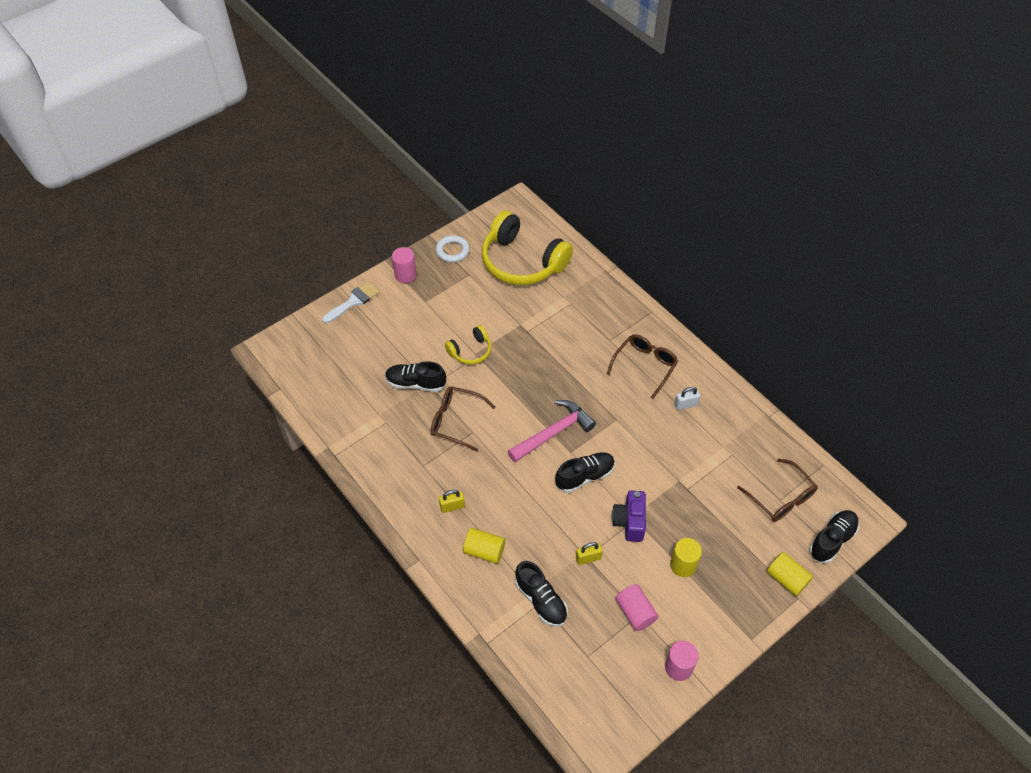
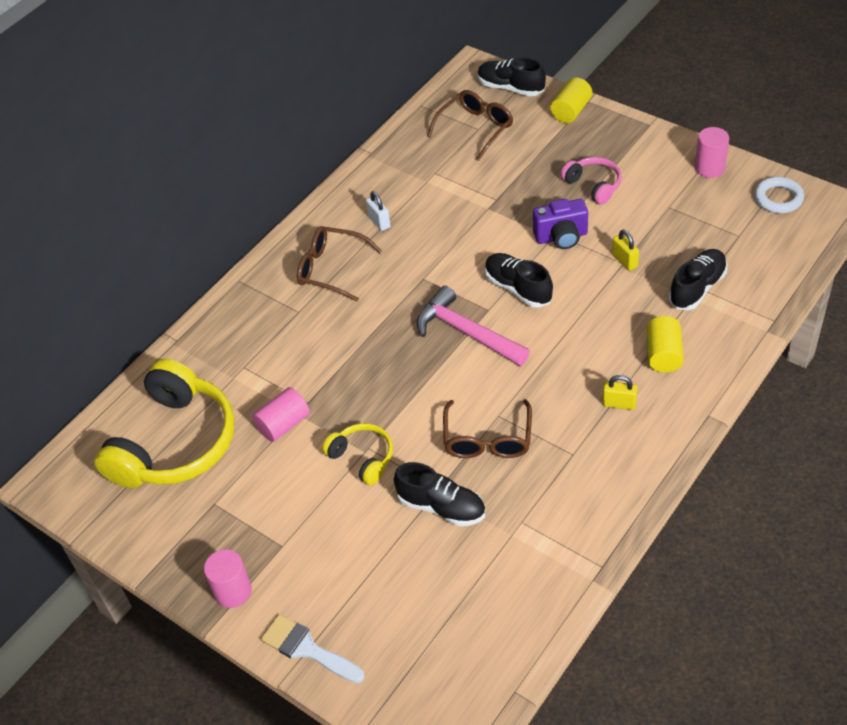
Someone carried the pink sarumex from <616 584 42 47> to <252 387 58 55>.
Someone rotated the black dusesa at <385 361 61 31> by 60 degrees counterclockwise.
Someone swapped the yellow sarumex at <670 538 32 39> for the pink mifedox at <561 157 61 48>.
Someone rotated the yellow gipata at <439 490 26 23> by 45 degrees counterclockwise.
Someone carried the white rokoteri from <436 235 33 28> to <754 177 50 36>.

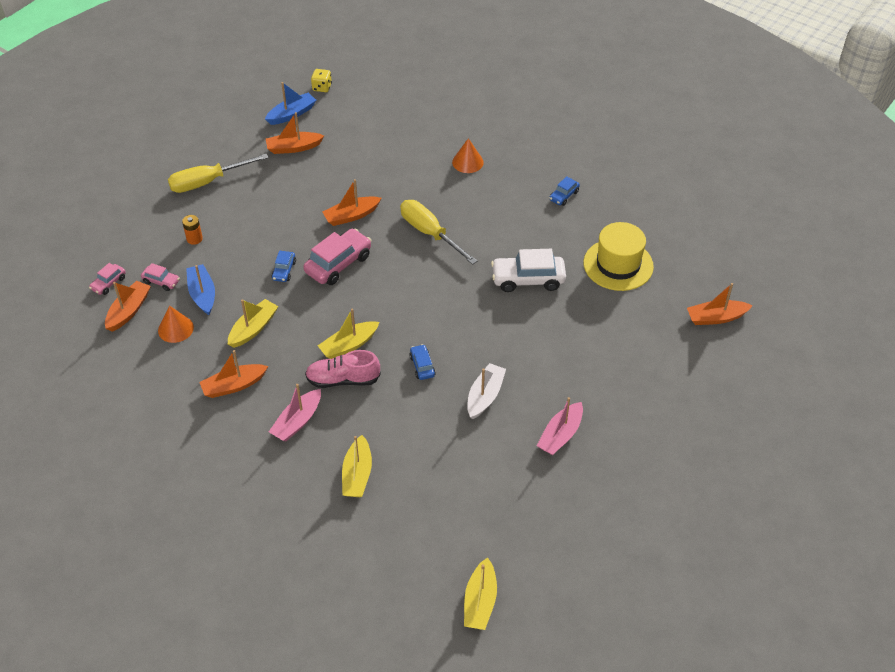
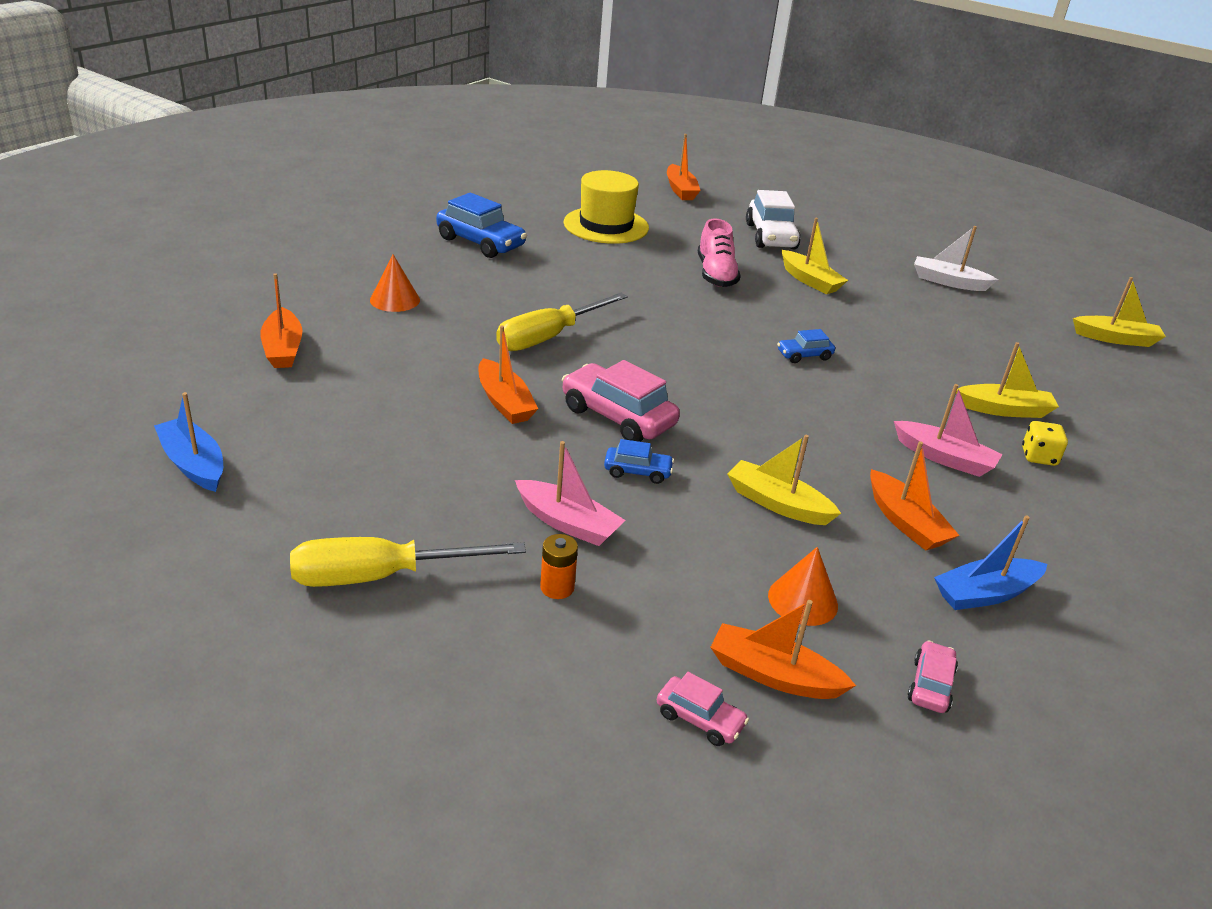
Someone carried the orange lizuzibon from <266 112 58 42> to <260 273 42 95>.
Someone rotated the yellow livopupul at <168 154 101 39> by 105 degrees clockwise.
Someone scaled the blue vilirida at <549 176 31 30> by 1.92.
Someone carried the pink lizuzibon from <537 397 46 58> to <515 441 111 105>.
Someone carried the pink dusesa from <305 350 75 38> to <698 218 43 69>.
Someone carried the white vilirida from <491 249 75 43> to <746 190 55 59>.
Someone carried the yellow lizuzibon from <318 308 61 51> to <782 218 66 76>.
Someone carried the pink vilirida from <141 263 39 28> to <907 640 51 73>.
Someone carried the white lizuzibon from <467 363 39 56> to <914 226 84 65>.
Someone carried the blue lizuzibon from <186 264 29 51> to <934 515 113 95>.
Someone carried the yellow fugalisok from <311 69 21 23> to <1022 421 46 45>.

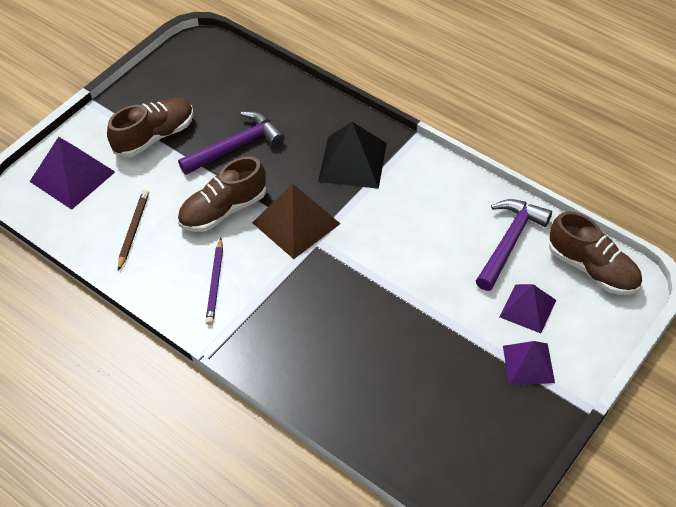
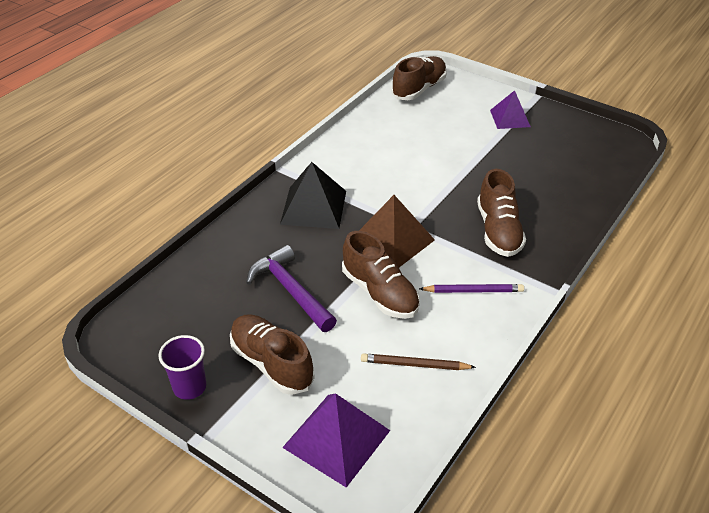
Someone put down the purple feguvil at <159 335 47 65>.
Someone put down the brown dusesa at <477 169 49 88>.
Someone took away the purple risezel at <476 199 76 92>.
Someone took away the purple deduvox at <500 284 56 50>.

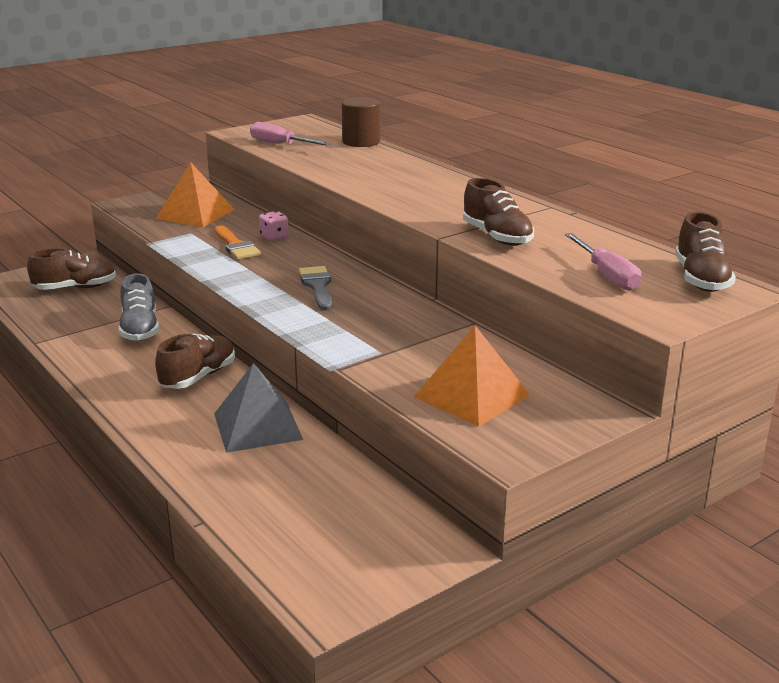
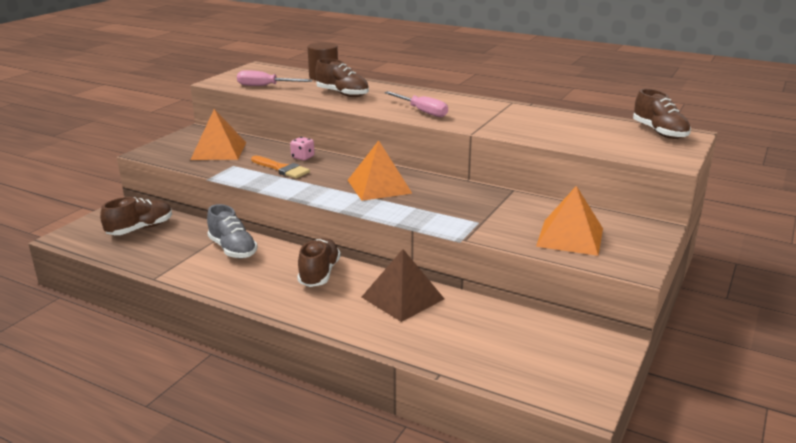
Someone carried the brown dusesa from <463 178 71 68> to <315 59 54 38>.
Someone swapped the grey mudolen at <299 266 34 45> for the orange deduvox at <348 141 64 60>.
Someone repainted the grey deduvox at <214 363 89 90>, which became the brown deduvox at <362 249 82 73>.
Someone carried the pink livopupul from <565 233 76 58> to <384 91 64 26>.

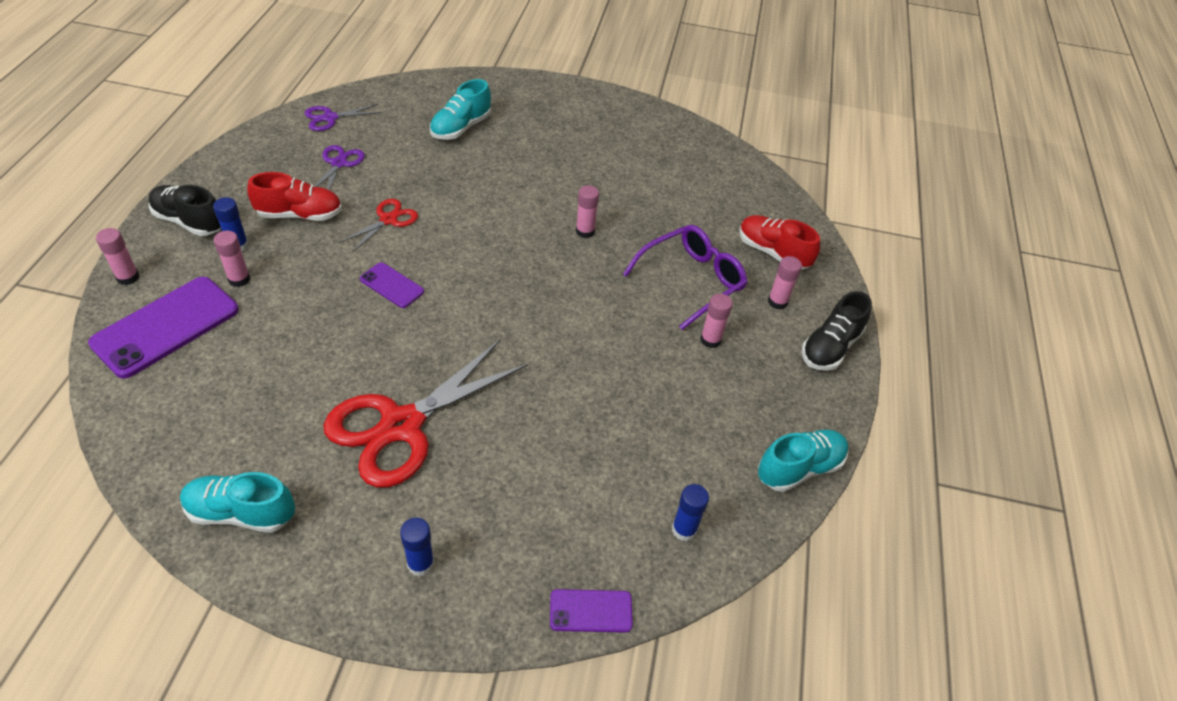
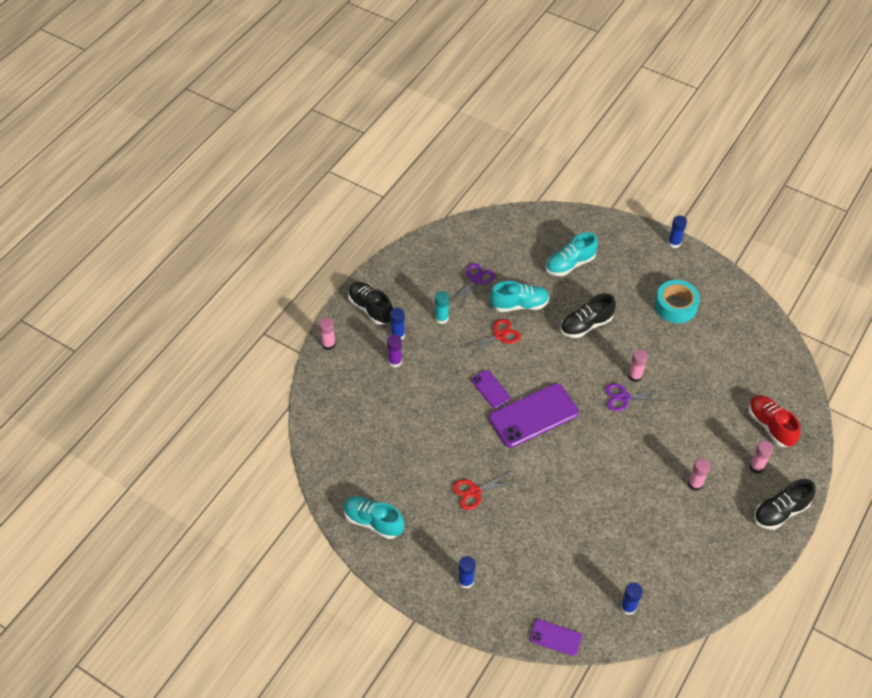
Someone repainted the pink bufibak at <214 231 36 56>, which became the purple bufibak at <387 335 15 33>.
Someone swapped the red dusesa at <247 172 95 49> for the turquoise bufibak at <435 291 14 33>.
Someone scaled the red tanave at <323 340 205 148> by 0.48.
Someone carried the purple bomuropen from <88 277 150 102> to <489 384 90 64>.
Someone carried the turquoise dusesa from <758 430 91 62> to <490 281 59 31>.
Someone put down the black dusesa at <560 293 56 45>.
Someone carried the purple tanave from <305 104 77 27> to <605 383 60 28>.
Someone put down the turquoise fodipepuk at <655 280 45 43>.
Someone put down the blue bufibak at <668 215 19 33>.
Someone took away the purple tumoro at <623 225 125 105>.

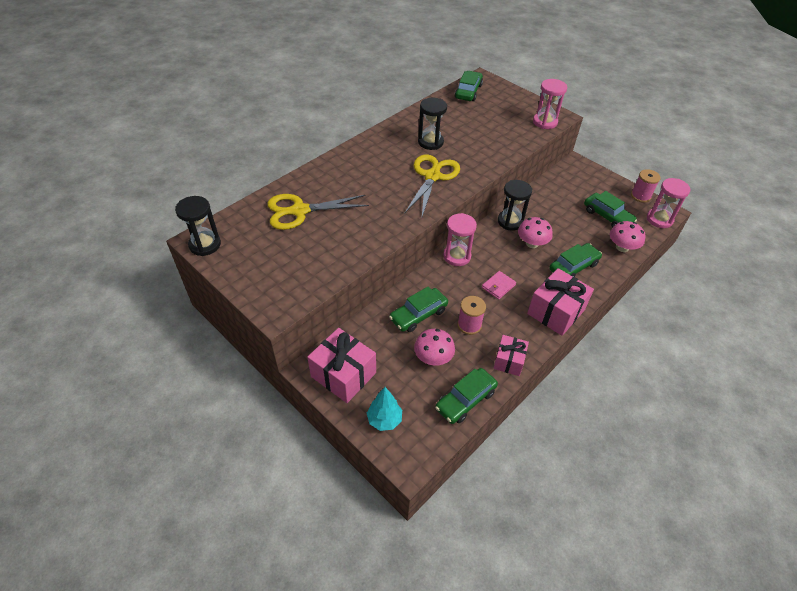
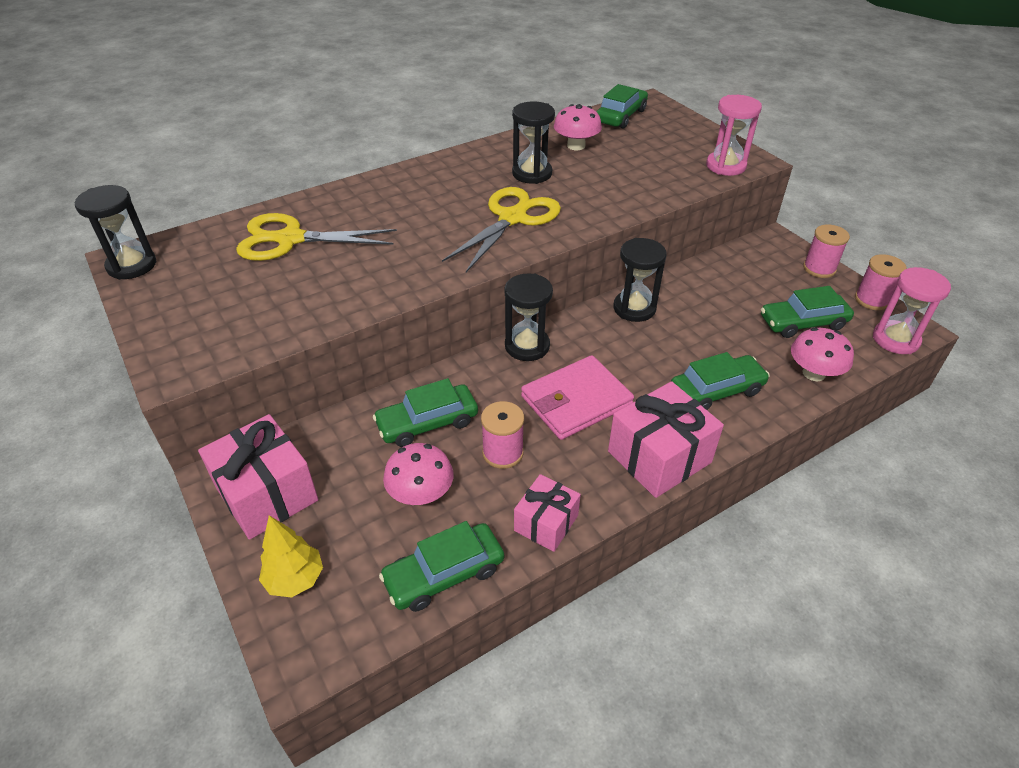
Someone repainted the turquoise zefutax at <367 387 35 44>, which became the yellow zefutax at <259 515 64 83>.
Someone repainted the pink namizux at <443 213 34 53>, which became the black namizux at <504 273 49 88>.
Someone scaled the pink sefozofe at <482 271 34 28> by 1.89.
Someone carried the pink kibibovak from <518 217 35 31> to <554 104 48 46>.
Someone rotated the green vilirida at <584 191 53 37> by 105 degrees clockwise.
Someone put down the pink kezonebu at <803 224 47 54>.

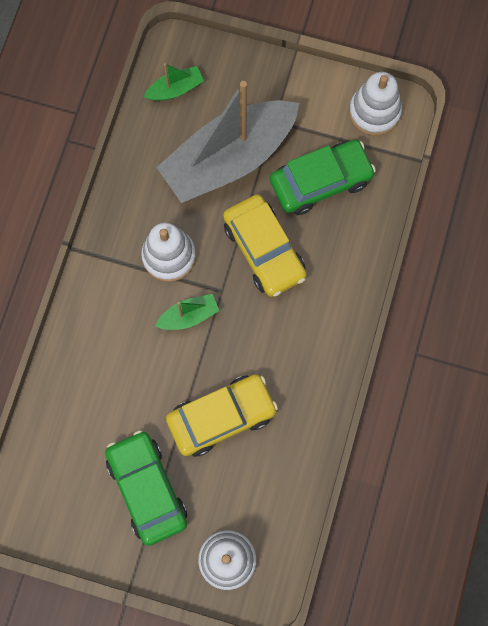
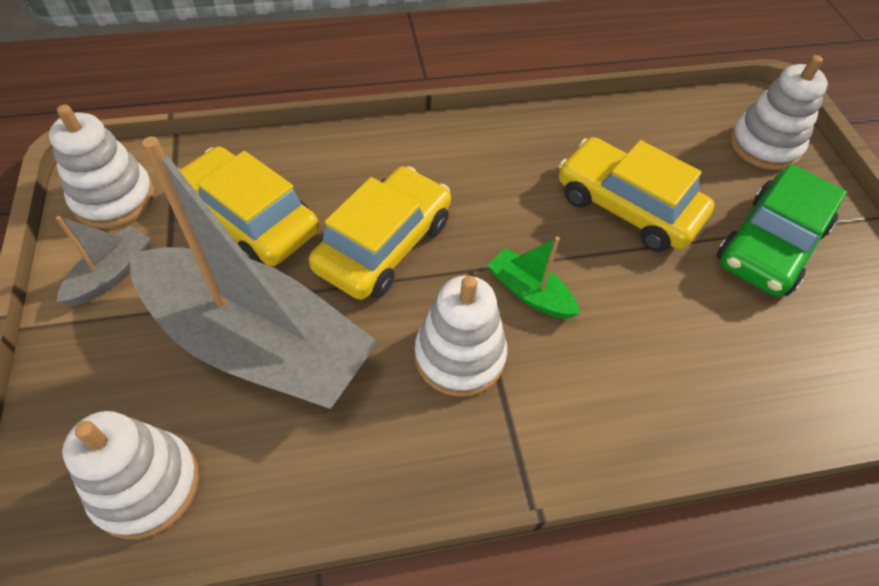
Someone put down the grey lizuzibon at <56 216 95 90>.
Someone swapped the green lizuzibon at <144 63 60 38> for the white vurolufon at <62 411 137 128>.
Someone repainted the green vilirida at <270 140 106 75>, which became the yellow vilirida at <179 147 140 119>.

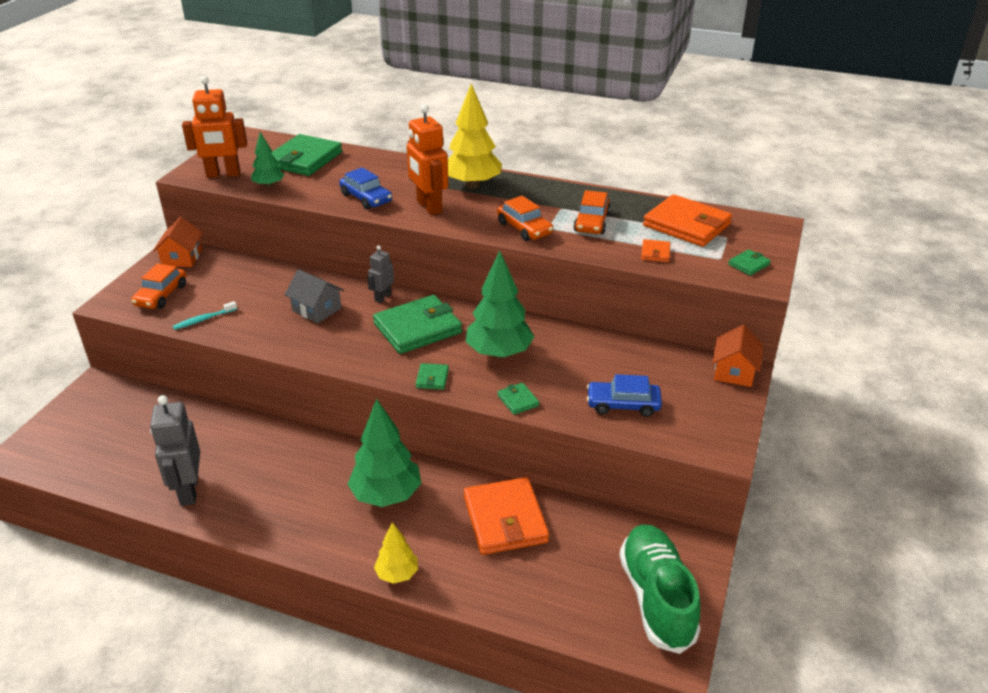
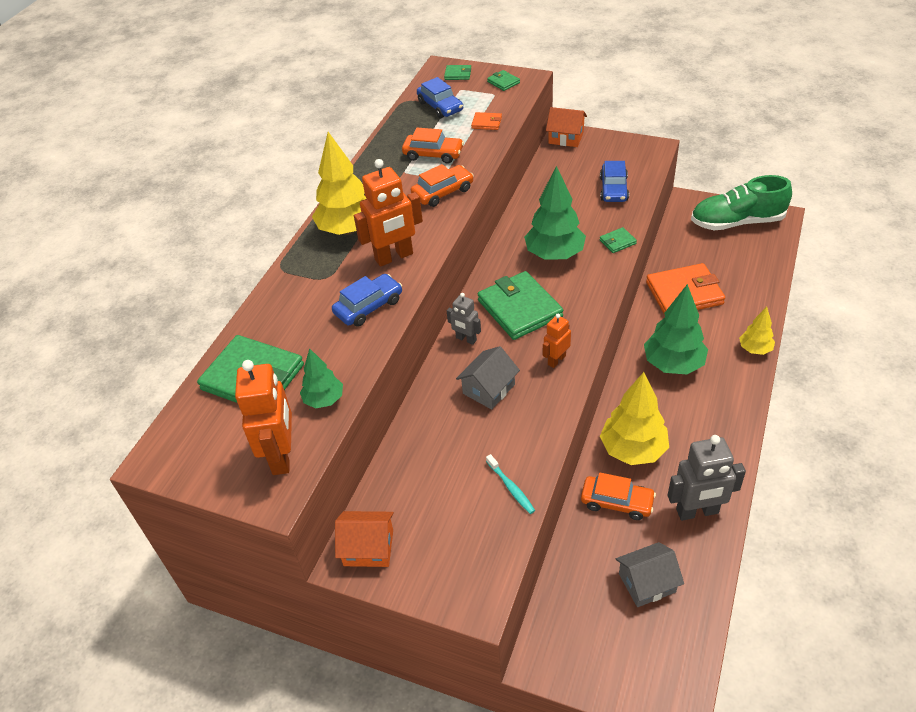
Someone swapped the orange sefozofe at <643 194 89 53> for the blue vilirida at <417 77 46 41>.
Someone carried the green sefozofe from <416 363 33 27> to <444 65 27 15>.
Someone put down the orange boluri at <543 314 28 54>.
Someone carried the orange vilirida from <131 264 55 45> to <581 472 75 48>.
Someone put down the yellow zefutax at <600 372 69 93>.
Someone put down the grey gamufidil at <616 542 68 65>.

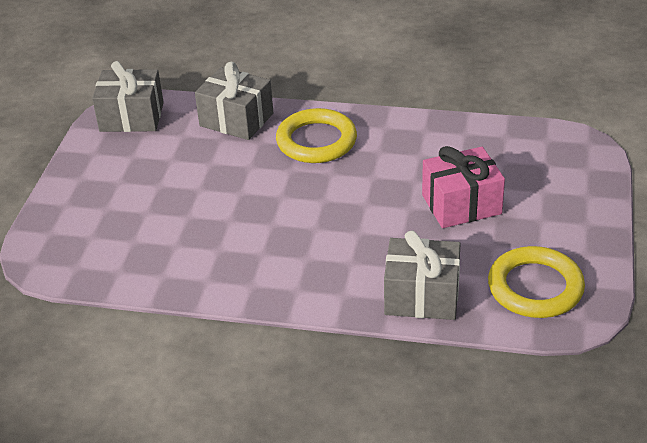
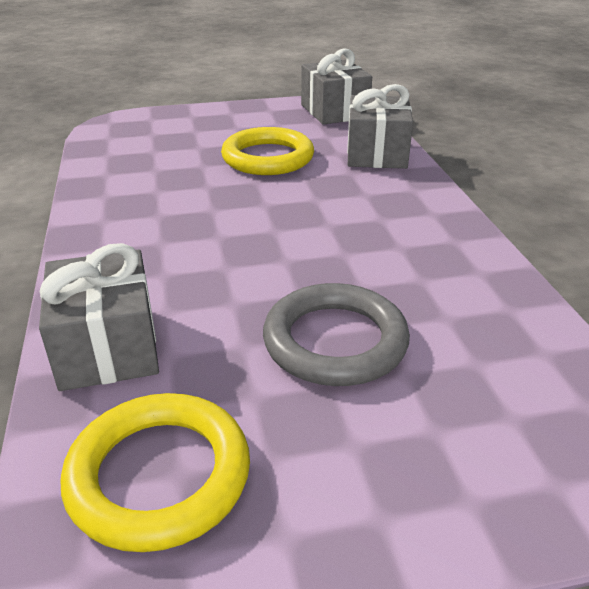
Someone carried the yellow rokoteri from <276 108 81 55> to <221 127 93 48>.
Someone swapped the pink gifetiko at <422 146 83 82> for the grey rokoteri at <263 283 147 103>.

